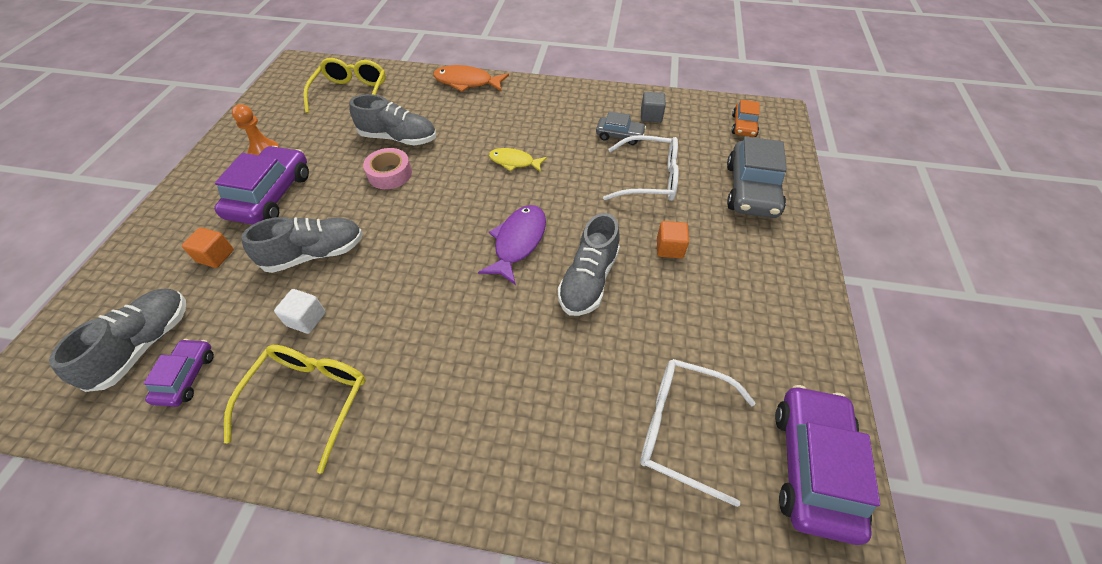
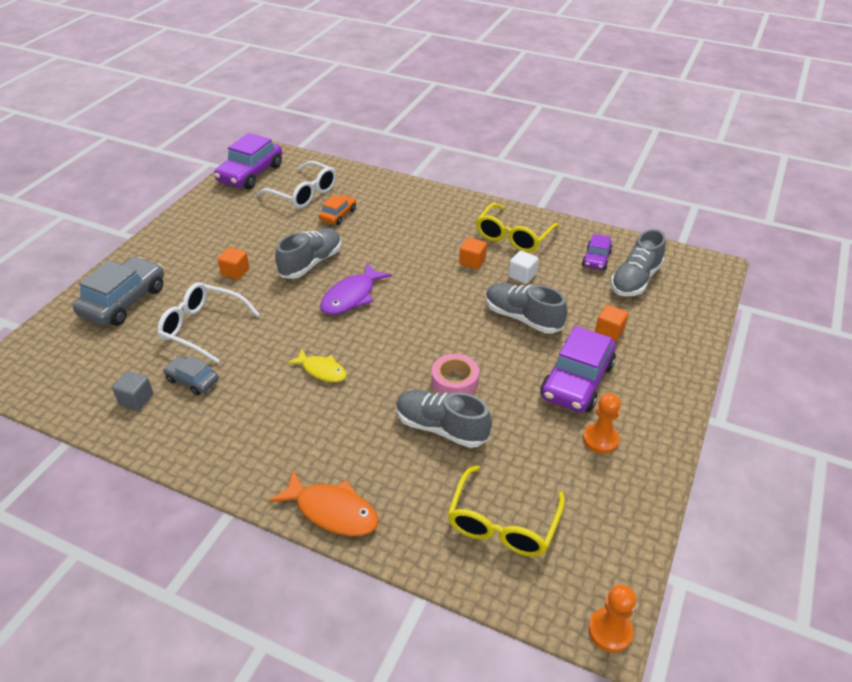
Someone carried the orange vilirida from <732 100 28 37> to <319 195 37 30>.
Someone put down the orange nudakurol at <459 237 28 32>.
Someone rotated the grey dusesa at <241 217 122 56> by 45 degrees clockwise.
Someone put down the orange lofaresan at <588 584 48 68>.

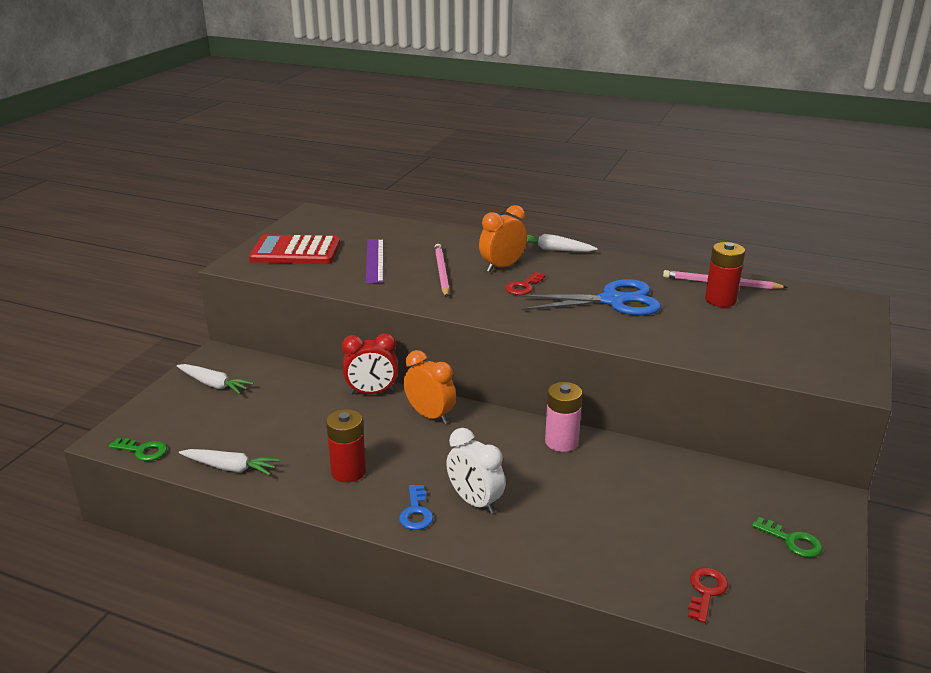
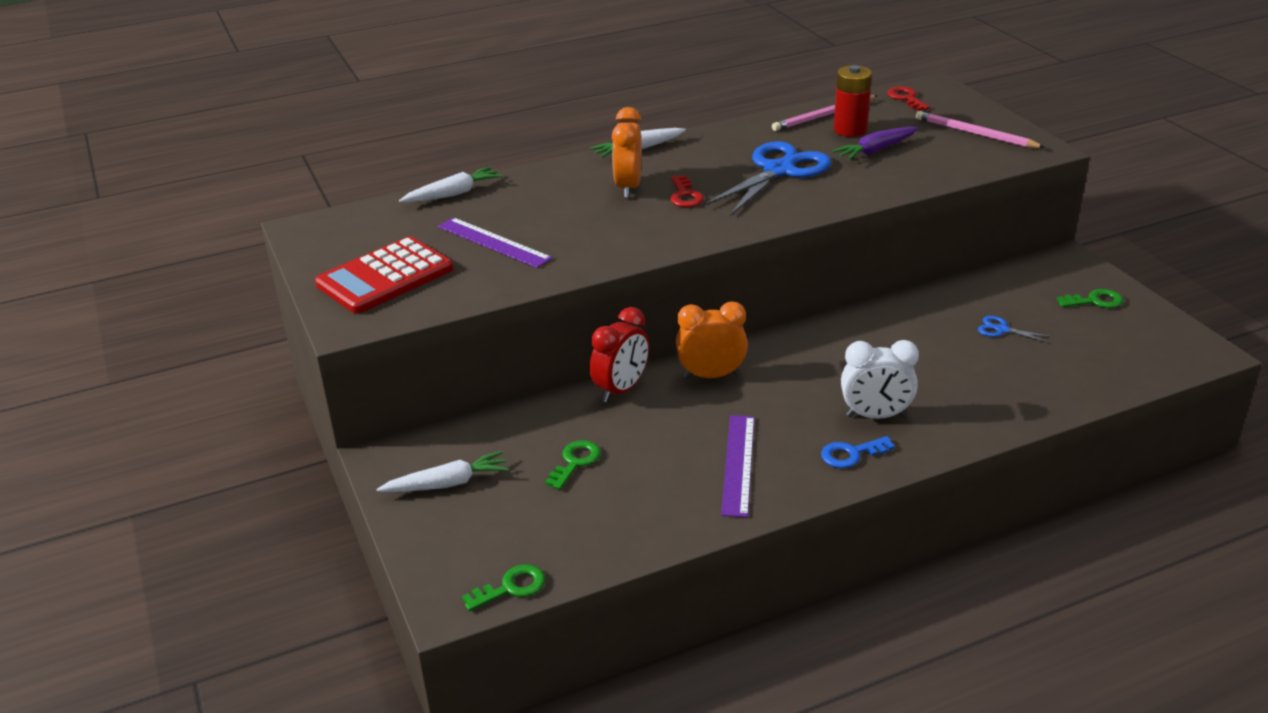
Someone carried the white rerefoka from <179 449 101 26> to <399 166 104 36>.
Someone put down the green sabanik at <545 440 56 50>.
Someone swapped the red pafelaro at <326 409 40 74> for the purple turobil at <721 415 33 102>.
Someone rotated the blue sabanik at <399 485 34 45> by 120 degrees clockwise.
Someone put down the purple rerefoka at <832 127 86 34>.
Someone carried the red sabanik from <688 567 40 56> to <887 86 43 25>.
Someone carried the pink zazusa from <435 244 15 53> to <916 111 129 37>.
Someone put down the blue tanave at <978 316 75 27>.
Someone took away the pink pafelaro at <545 382 38 70>.

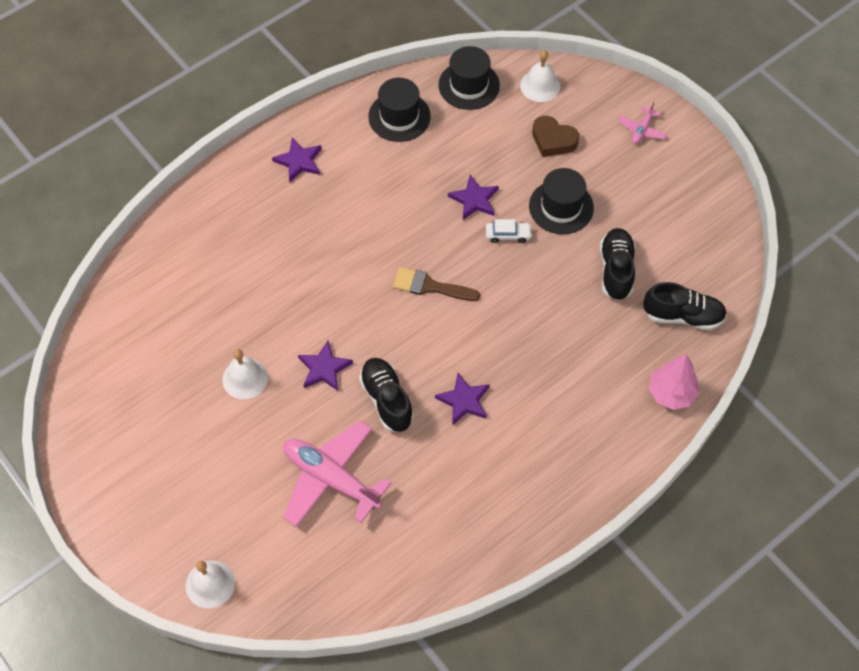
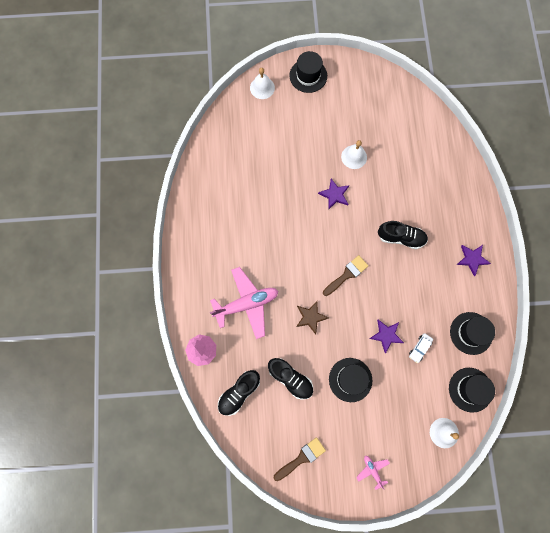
Someone carried the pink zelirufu from <283 420 108 107> to <210 267 68 72>.
Someone put down the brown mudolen at <274 437 52 44>.
Someone put down the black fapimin at <289 51 38 42>.
Someone put down the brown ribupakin at <296 301 33 34>.
Someone carried the black dusesa from <359 358 55 74> to <378 221 50 28>.
Someone carried the white vilirida from <486 219 46 24> to <409 333 24 30>.
Someone took away the purple ribupakin at <435 373 55 52>.
Someone took away the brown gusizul at <532 116 47 41>.

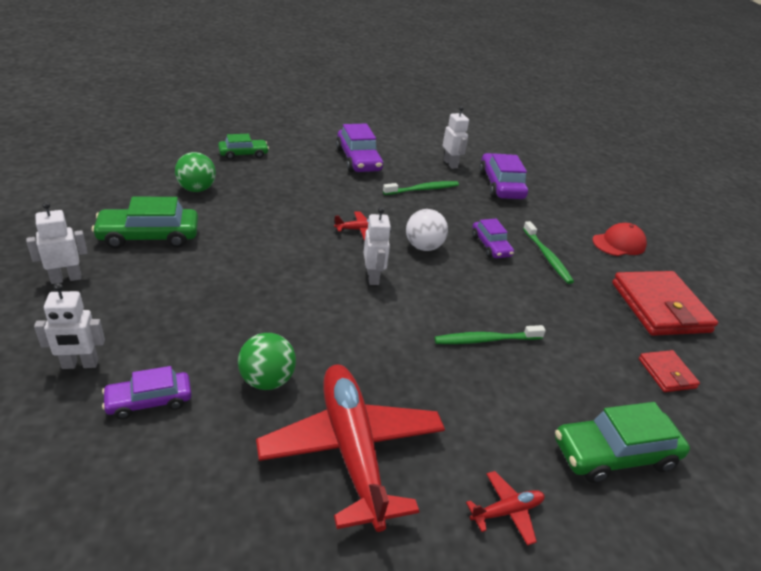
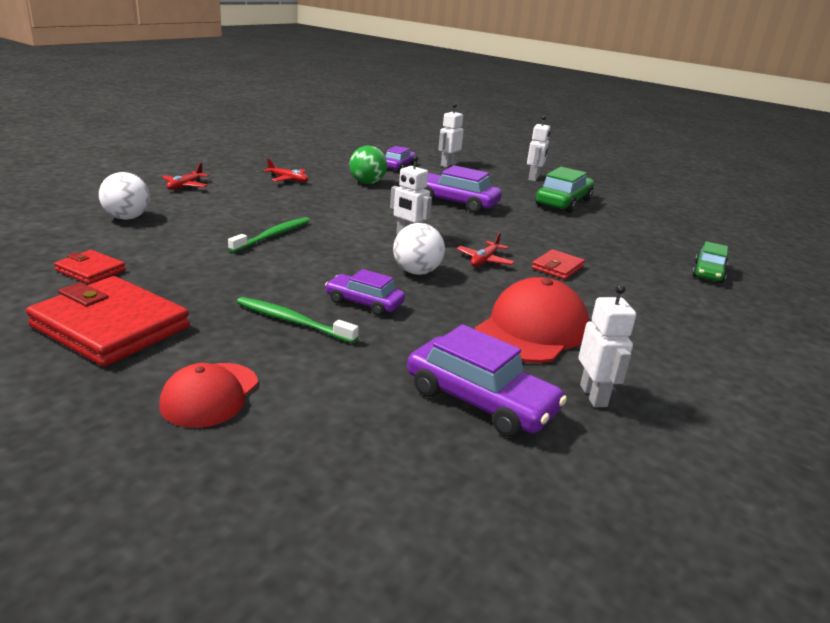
Someone swapped the green vilirida at <555 402 135 81> for the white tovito at <99 172 51 48>.
Someone scaled the red zelirufu at <256 365 189 167> by 0.41.
Someone carried the purple vilirida from <336 124 47 48> to <424 165 78 48>.
Someone swapped the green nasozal at <383 181 76 14> for the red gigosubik at <475 277 114 86>.
Someone put down the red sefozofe at <532 249 53 31>.
Someone rotated the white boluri at <443 106 26 63> by 120 degrees counterclockwise.
Someone took away the green tovito at <175 152 41 40>.

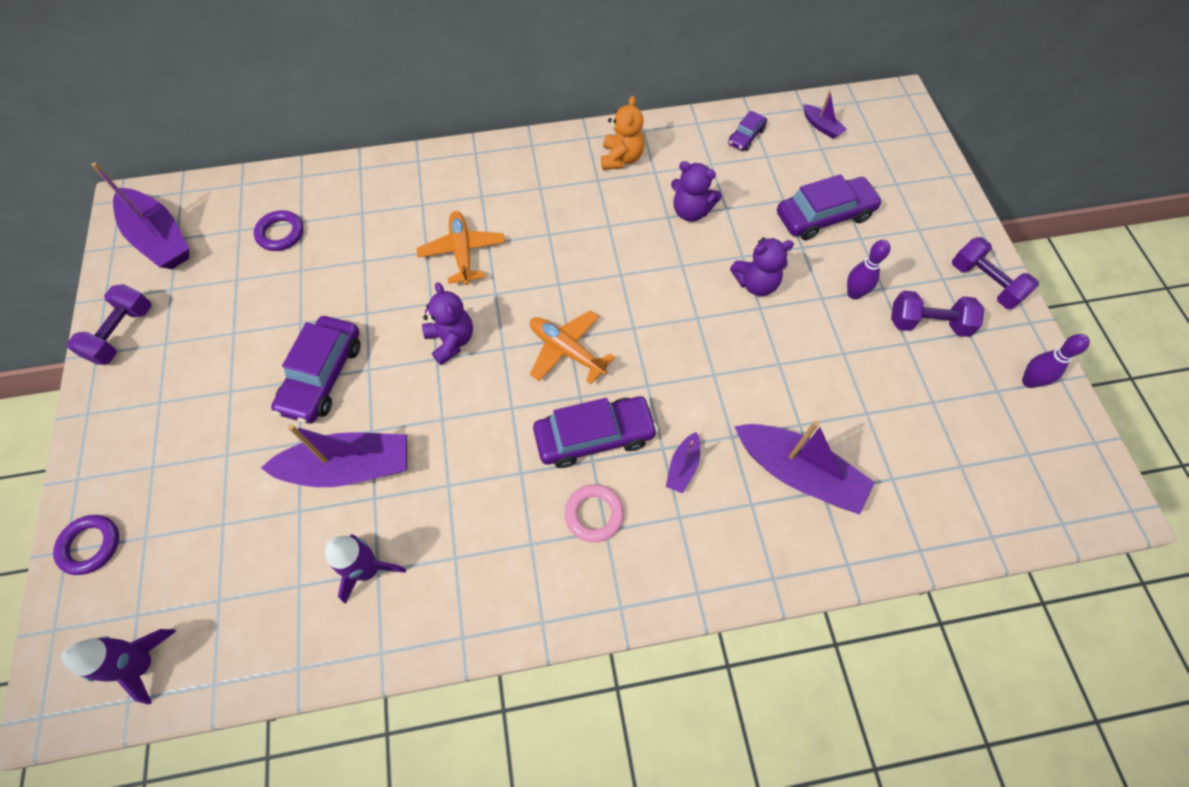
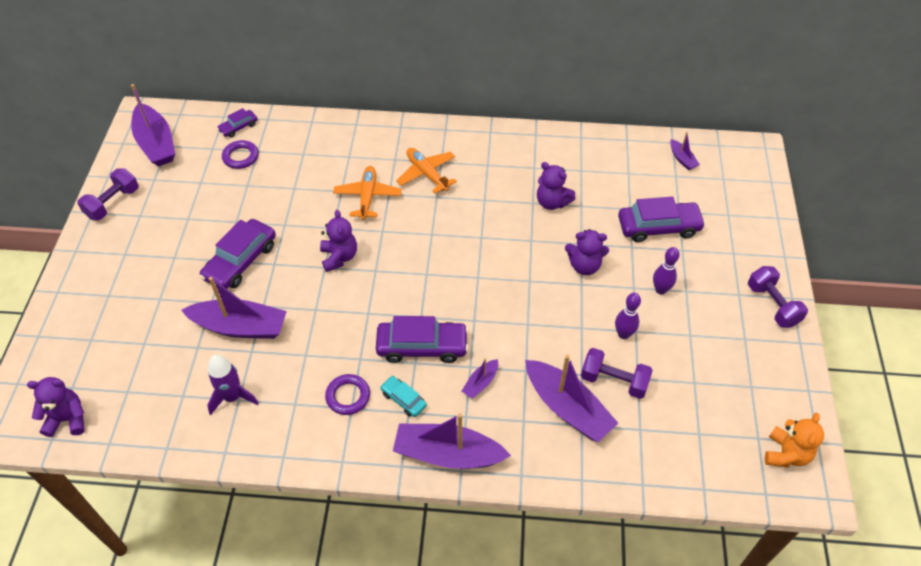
Someone swapped the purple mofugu at <61 629 115 76> for the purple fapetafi at <27 377 58 60>.
Someone carried the purple vilirida from <728 110 39 41> to <217 108 41 29>.
Someone carried the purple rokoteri from <53 515 66 60> to <325 374 45 41>.
Someone swapped the pink rokoteri at <565 484 59 58> for the turquoise vilirida at <380 376 47 41>.
Someone put down the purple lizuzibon at <393 413 118 56>.
Someone carried the orange zelirufu from <530 310 85 74> to <396 148 61 46>.
Someone carried the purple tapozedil from <891 291 94 46> to <581 348 72 51>.
Someone carried the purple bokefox from <1022 334 68 54> to <615 293 26 46>.
Someone carried the orange fapetafi from <601 96 44 74> to <765 413 59 55>.

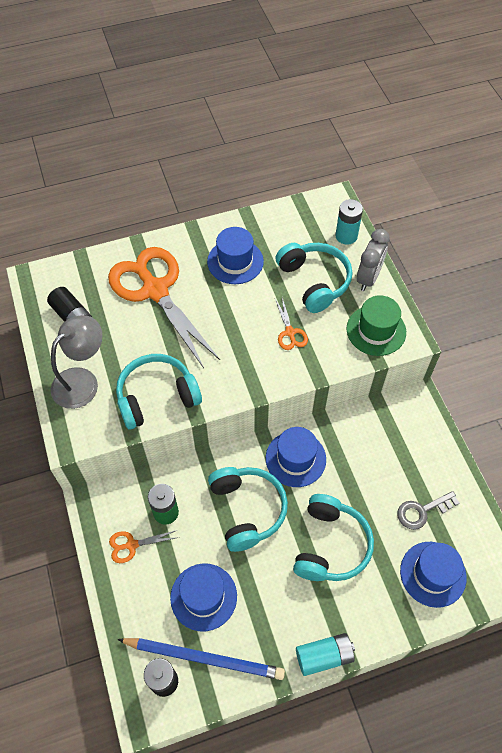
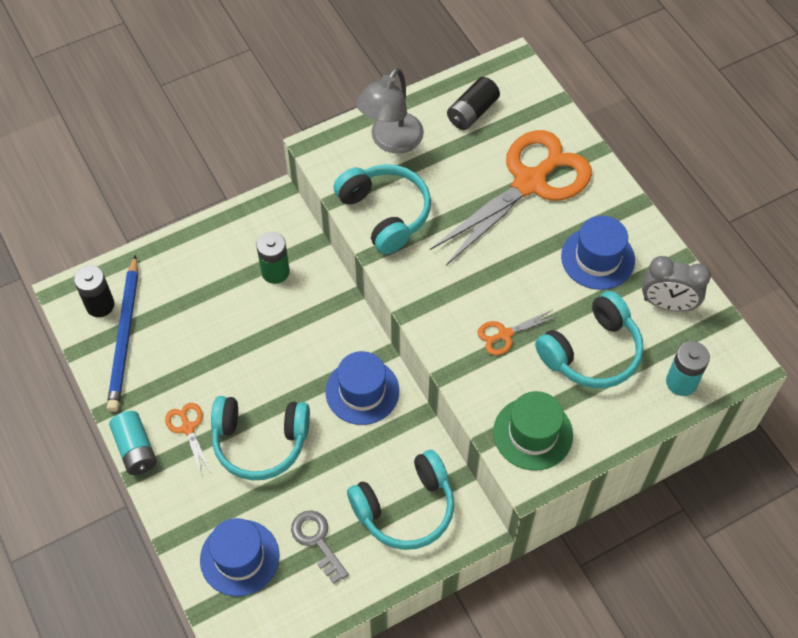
Someone carried the orange tanave from <109 530 70 33> to <165 403 45 73>.
Someone carried the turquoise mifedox from <208 467 80 85> to <347 450 107 100>.
Someone rotated the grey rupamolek at <51 315 52 94> by 90 degrees clockwise.
Someone carried the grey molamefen from <357 229 33 62> to <642 256 69 55>.
Someone took away the blue fapimin at <170 564 67 67>.

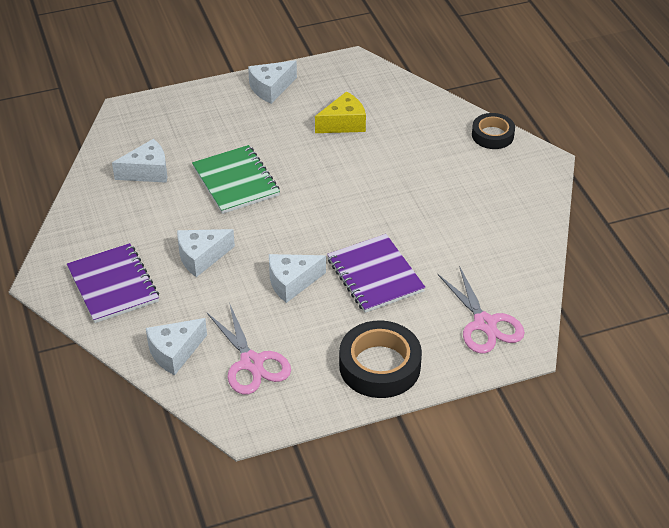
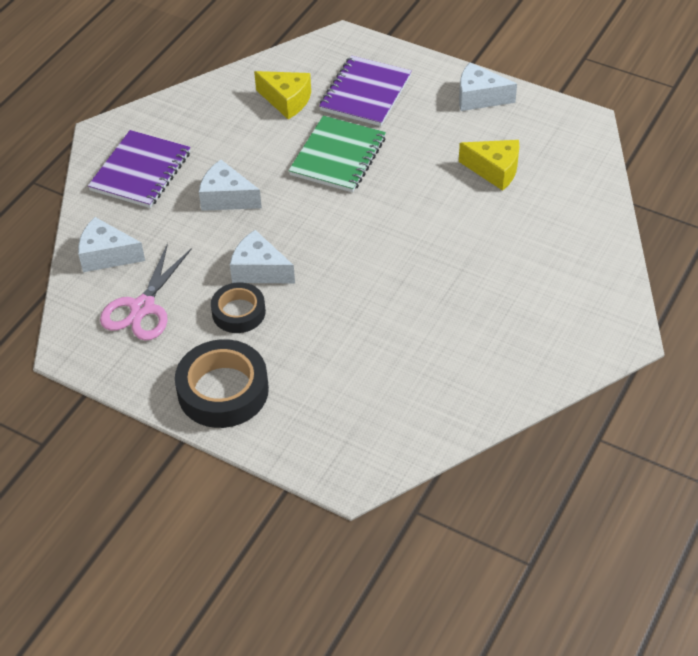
Someone carried the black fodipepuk from <472 113 43 36> to <211 282 55 51>.
Someone repainted the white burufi at <112 139 55 44>, which became the yellow burufi at <254 71 57 48>.
Someone carried the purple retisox from <327 234 99 79> to <319 55 93 71>.
Someone took away the pink tanave at <437 266 88 88>.

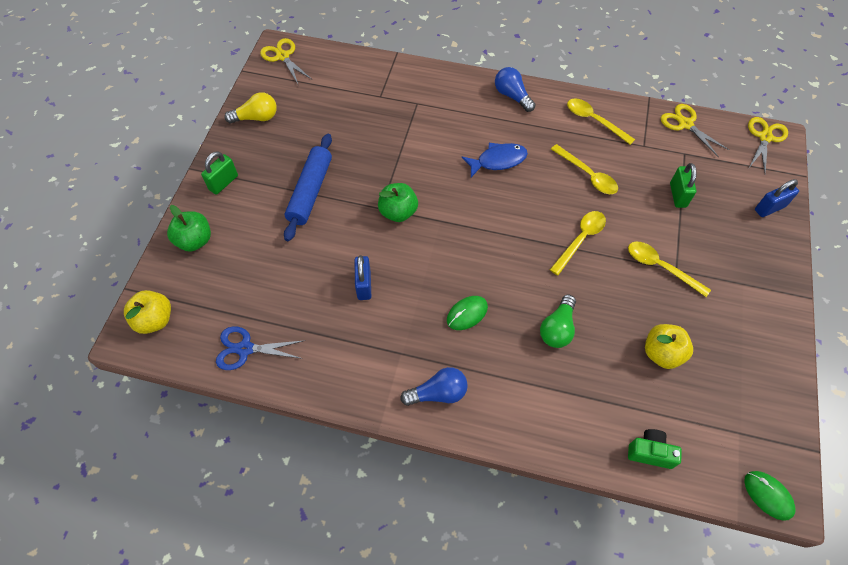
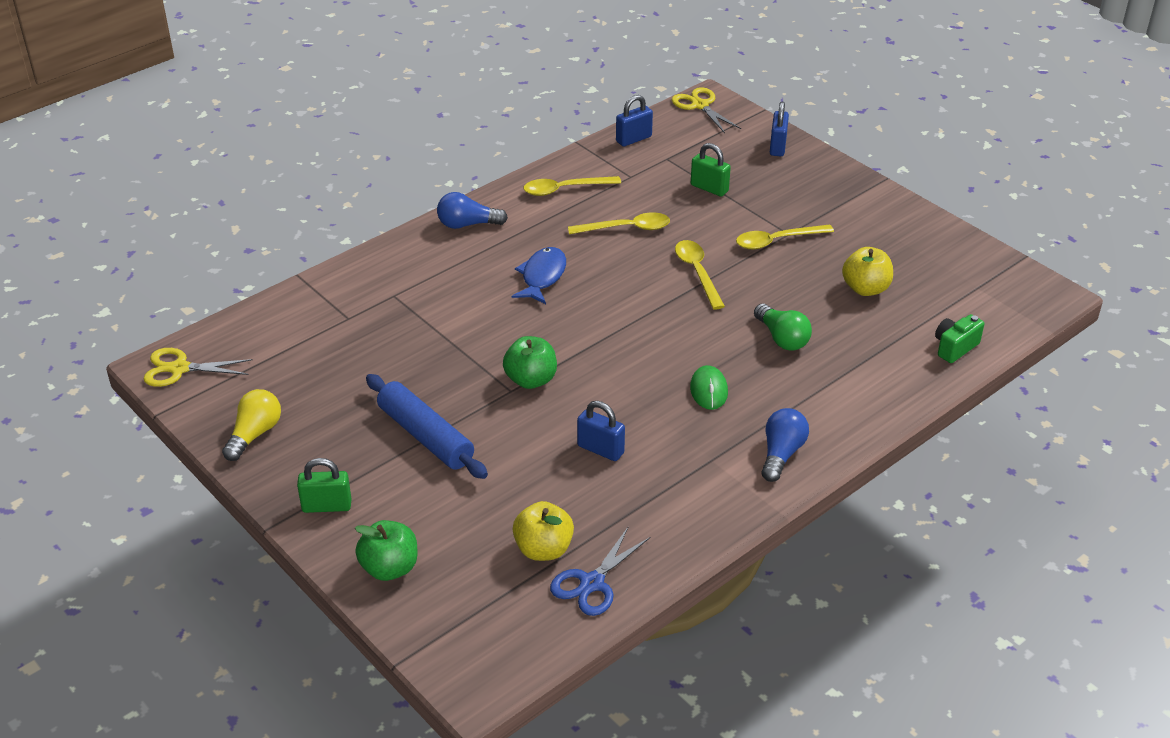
Someone rotated the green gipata at <201 151 37 44> by 75 degrees counterclockwise.
Someone carried the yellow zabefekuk from <124 290 47 44> to <512 501 62 60>.
Someone swapped the yellow tanave at <661 104 68 53> for the blue gipata at <616 95 37 52>.
Someone took away the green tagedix at <744 471 52 50>.

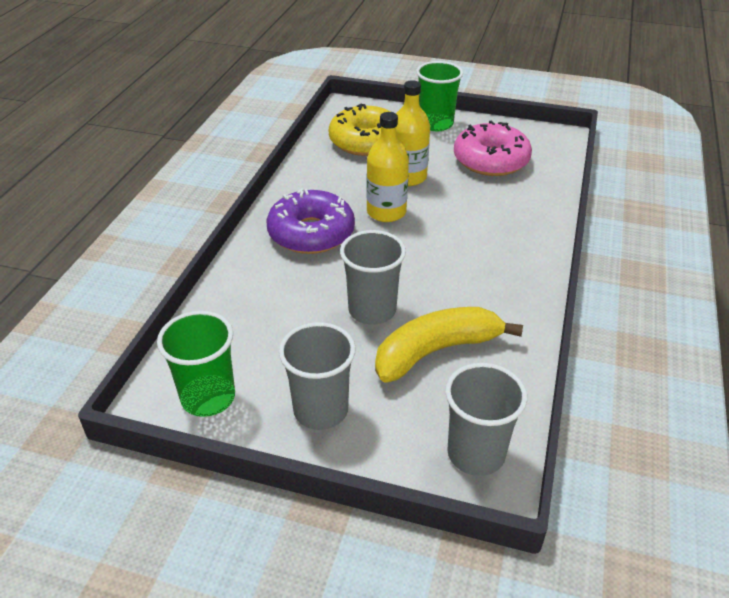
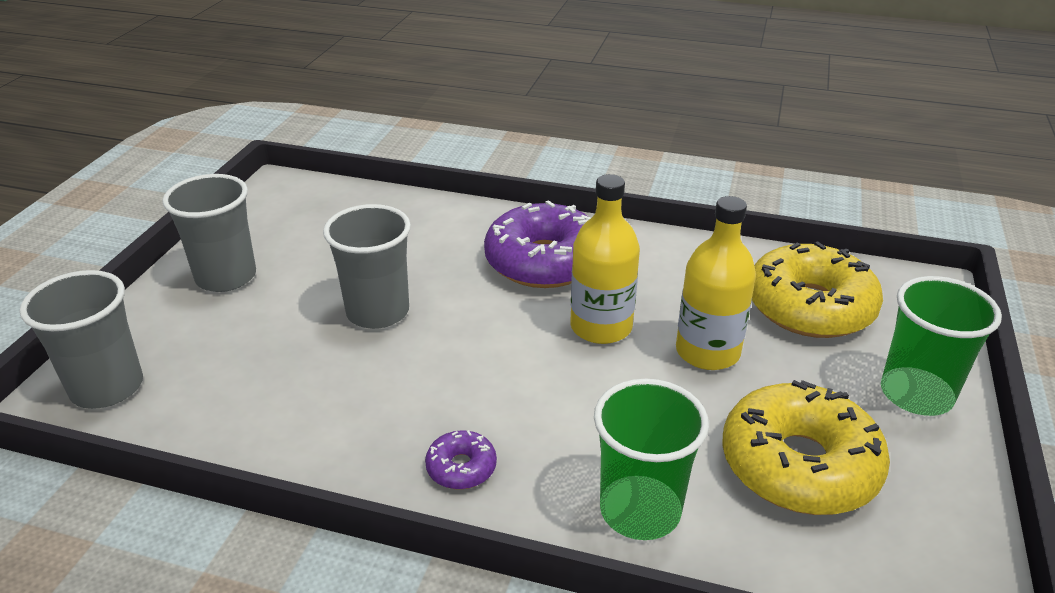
Someone put down the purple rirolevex at <425 430 72 59>.
Someone carried the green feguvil from <157 311 78 106> to <594 379 115 161>.
Someone repainted the pink rirolevex at <454 121 78 55>, which became the yellow rirolevex at <722 380 168 135>.
Someone took away the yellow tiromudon at <375 307 148 76>.

